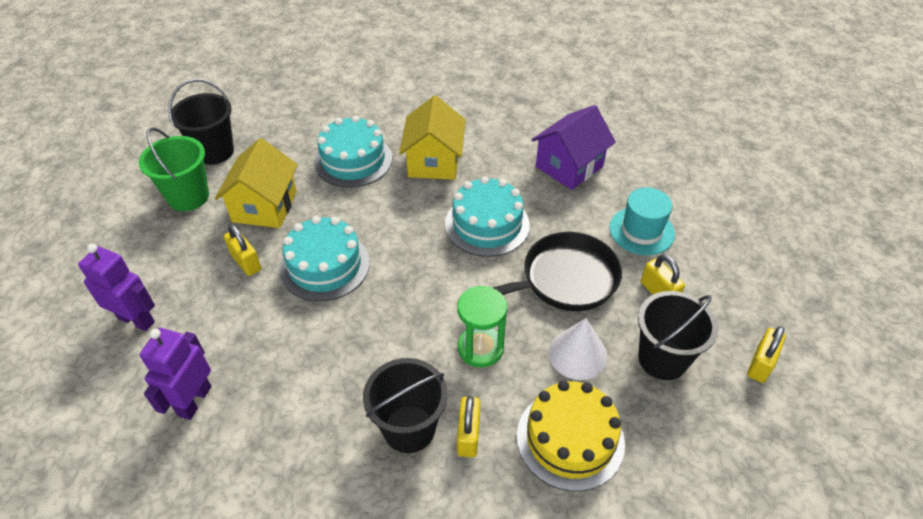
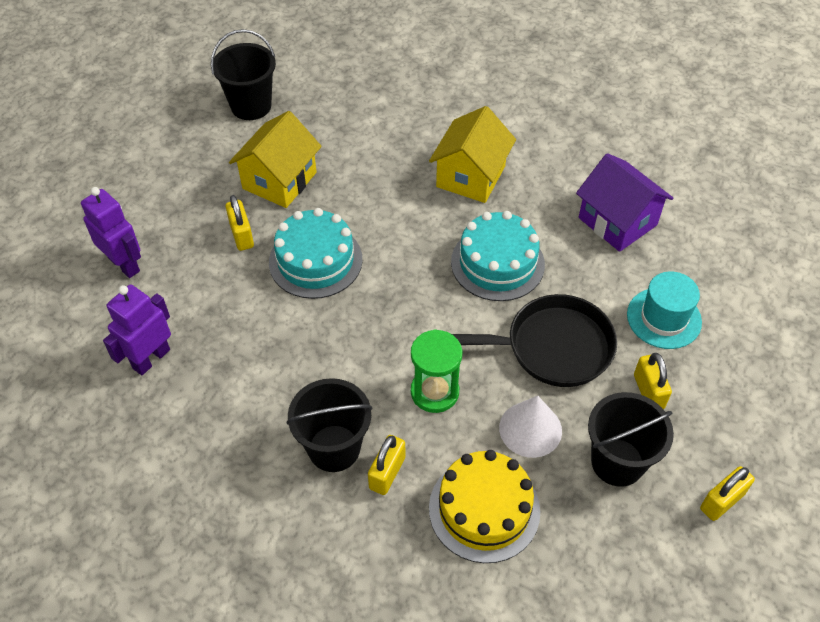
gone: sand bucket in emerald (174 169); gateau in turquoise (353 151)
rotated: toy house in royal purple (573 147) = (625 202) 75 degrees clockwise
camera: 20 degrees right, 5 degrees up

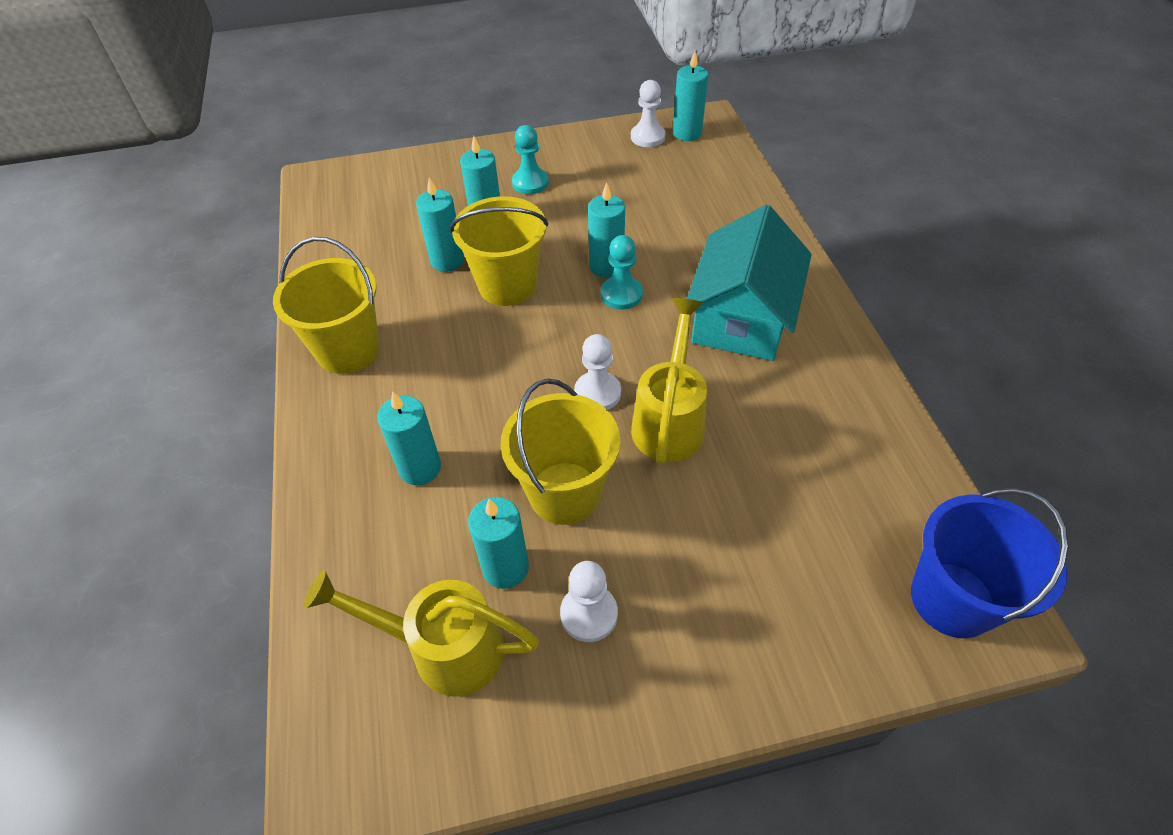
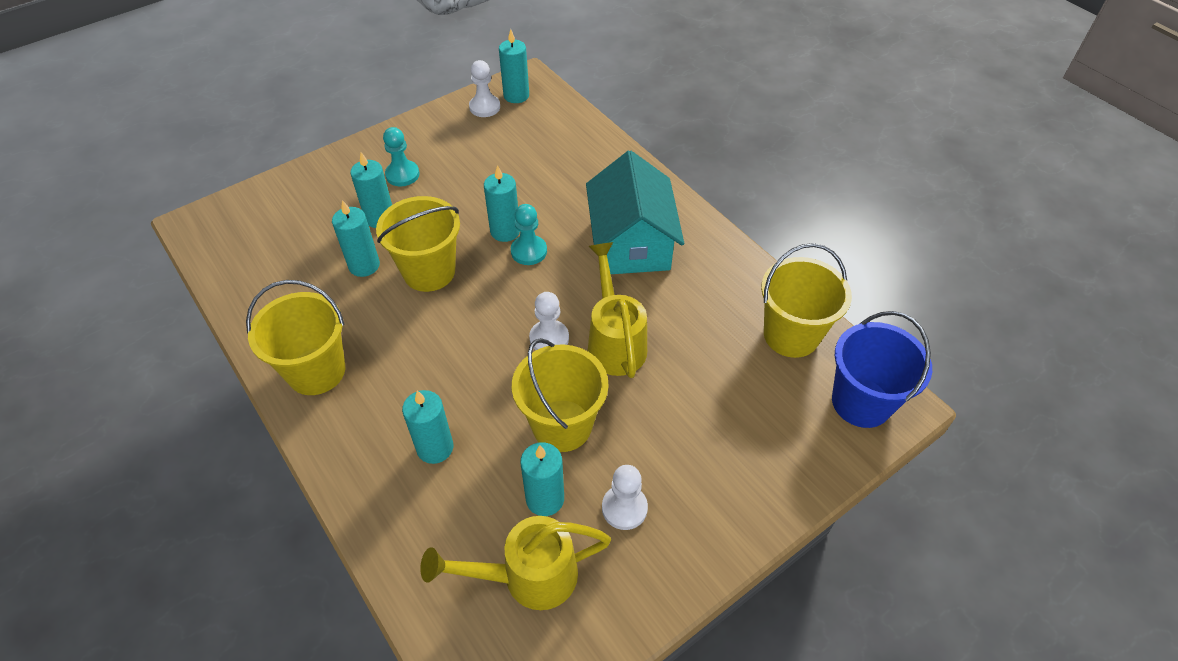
new: sand bucket in bright yellow (806 300)
camera: 25 degrees left, 0 degrees up

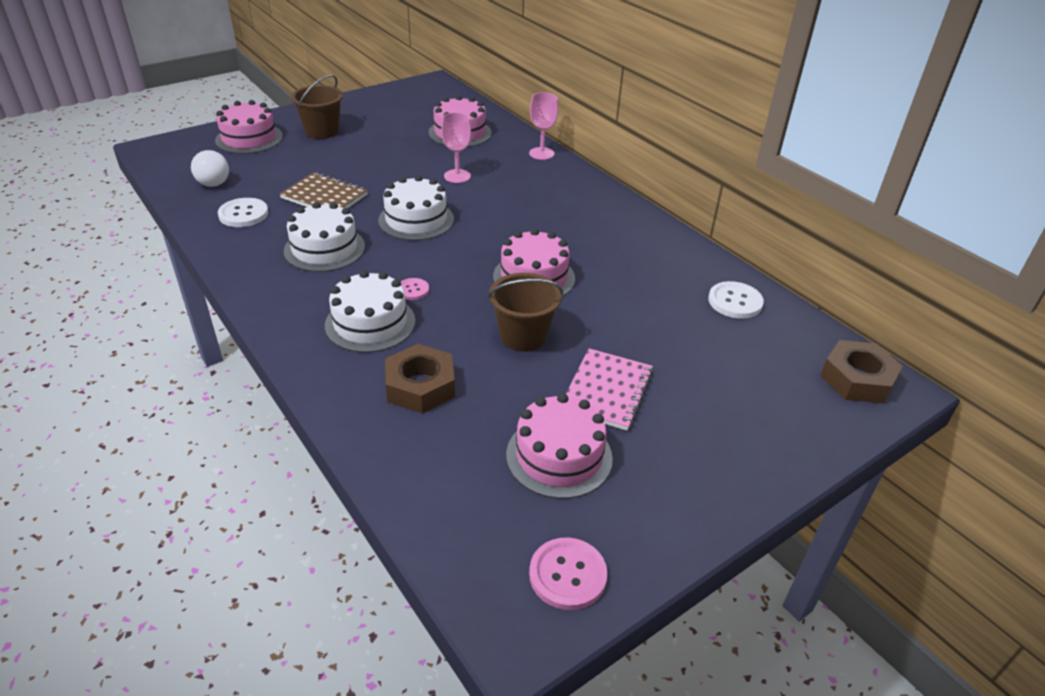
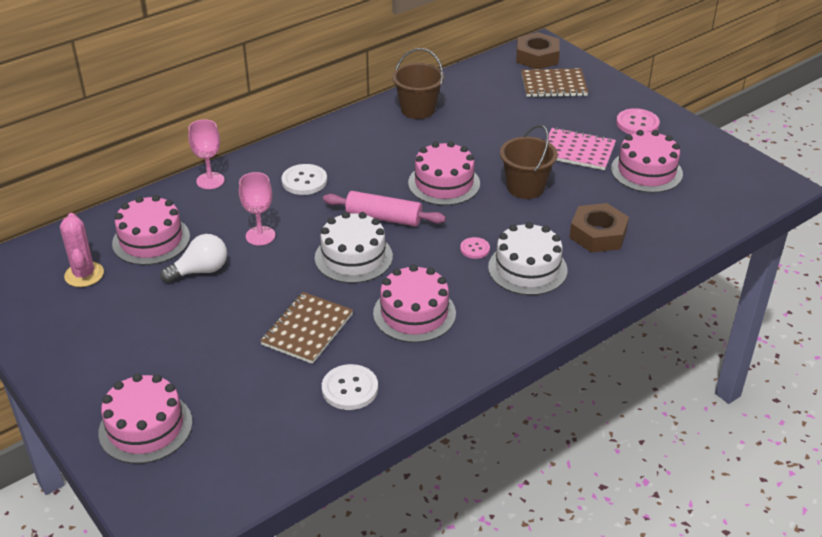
new: saguaro cactus in rose-pink (82 250); dough roller in rose-pink (384 208); exercise book in dark brown (554 82)
shifted: light bulb in white (210 168) to (193 258); button in white (736 300) to (304 179); sand bucket in dark brown (317 107) to (418 83); button in rose-pink (568 574) to (638 121)
repainted: gateau in white (324 237) to gateau in rose-pink (414 303)
camera: 90 degrees left, 0 degrees up

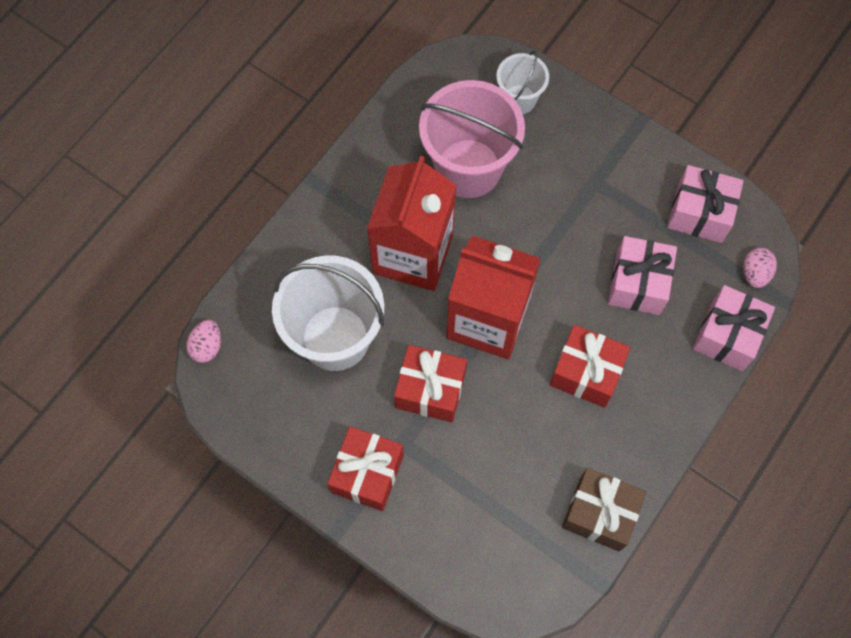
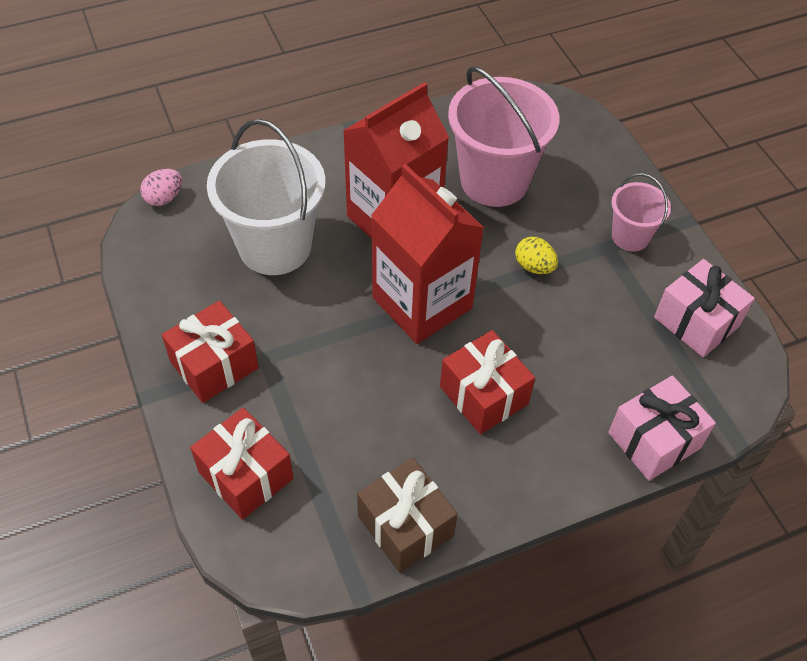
gone: sand bucket in white (522 82); gift in rose-pink (642 275); egg in rose-pink (760 268)
new: egg in bright yellow (536 255); sand bucket in rose-pink (641 212)
shifted: gift in red (430 383) to (241 463)
camera: 30 degrees right, 15 degrees down

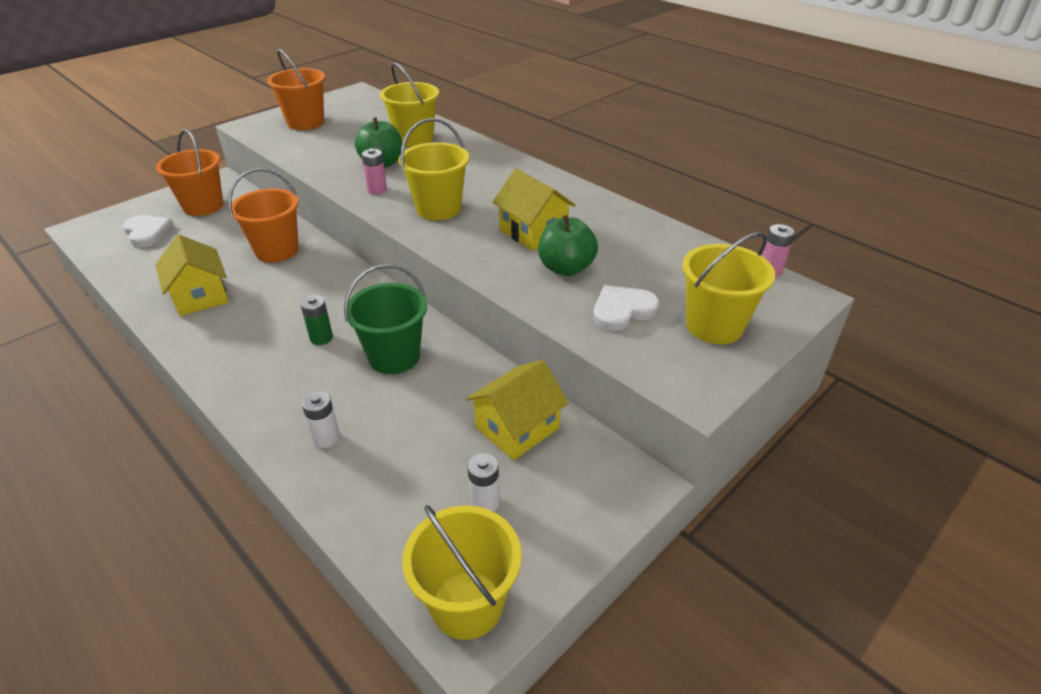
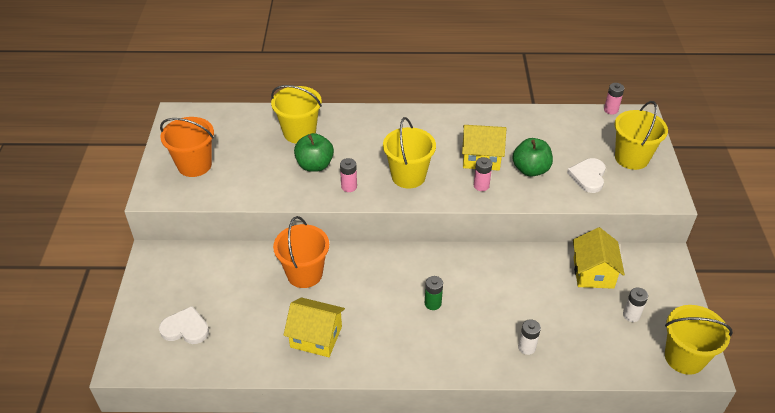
gone: sand bucket in orange (189 172); sand bucket in emerald (385 319)
new: battery in rose-pink (483 174)
camera: 45 degrees left, 5 degrees up

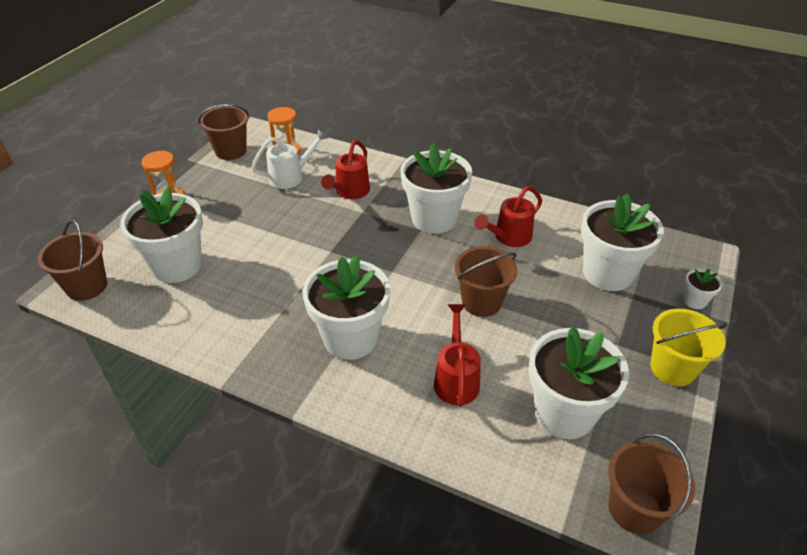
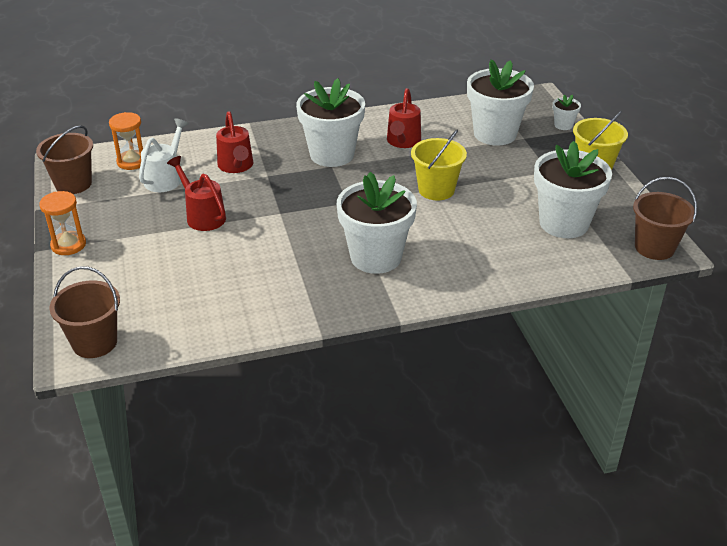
gone: flower pot in white (161 234)
shifted: watering pot in red (457 355) to (196 193)
repainted: sand bucket in dark brown (486 281) to sand bucket in bright yellow (439 165)
camera: 40 degrees left, 5 degrees down

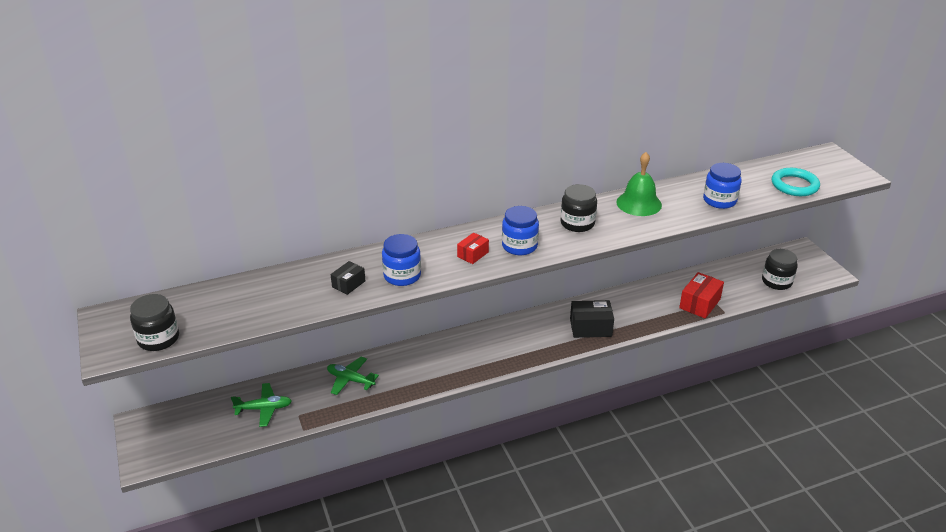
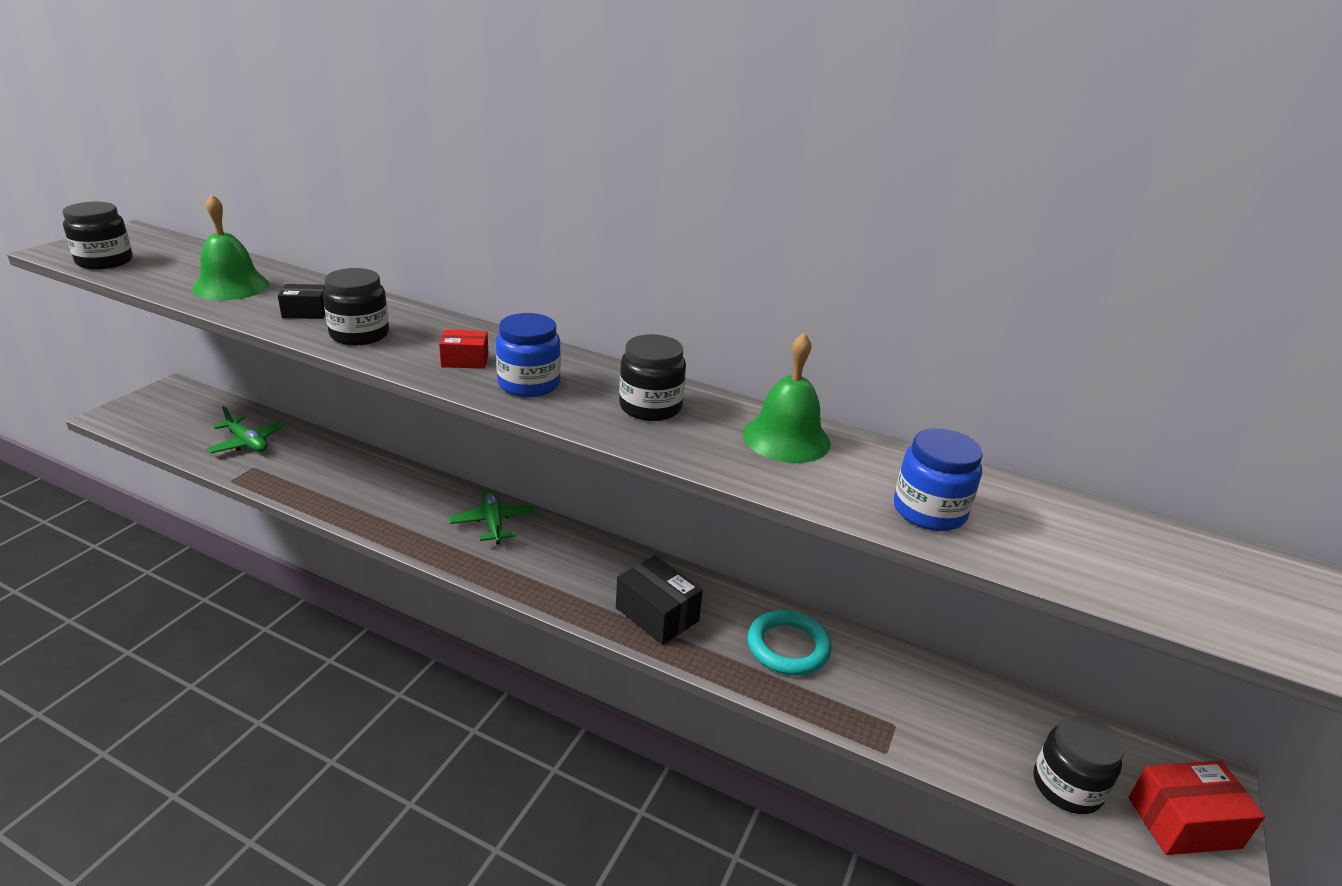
new: bell in emerald (230 247)
shifted: plane in emerald (353 376) to (492 517); ring in turquoise (796 182) to (790 643); parcel in red (701 295) to (1196 808)
repainted: jar in blue (401 260) to jar in ebony (356 306)
camera: 45 degrees right, 5 degrees down

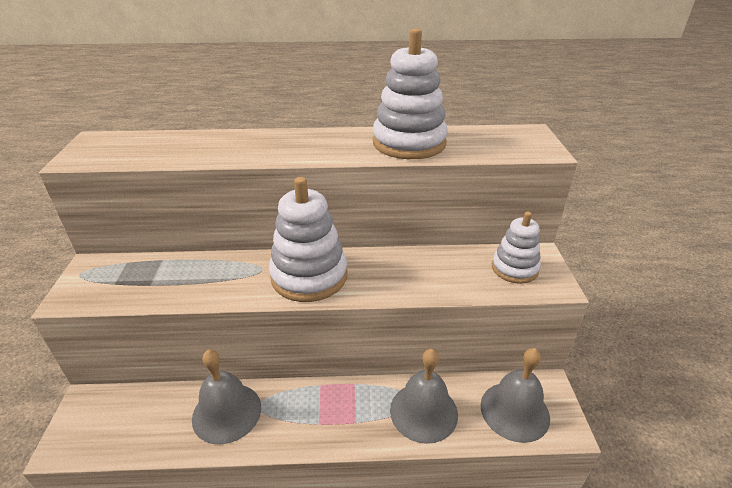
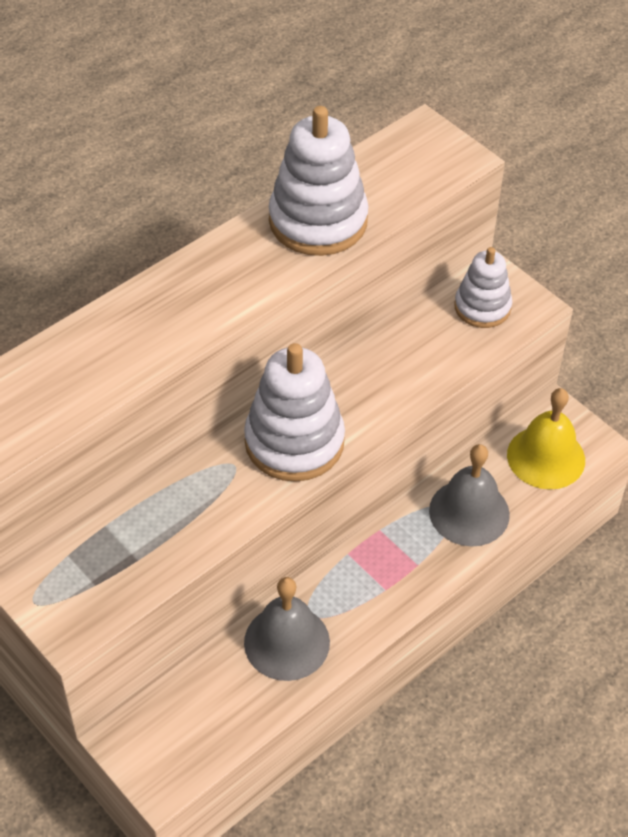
repainted: bell in ash-grey (515 395) to bell in bright yellow (546 438)
camera: 40 degrees left, 15 degrees up

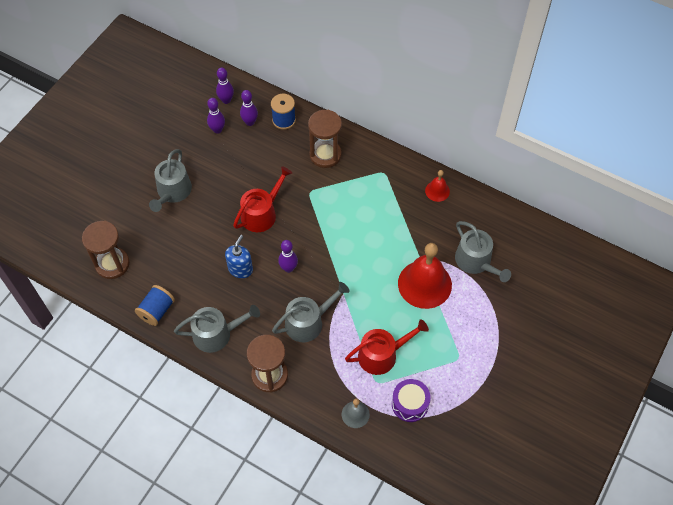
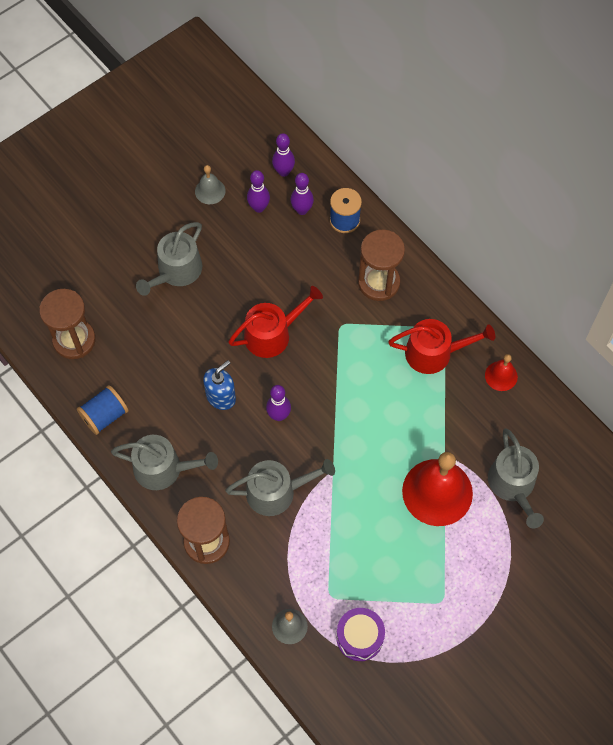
new: bell in ash-grey (210 184)
shifted: watering pot in red (387 347) to (441 346)
camera: 20 degrees right, 5 degrees up

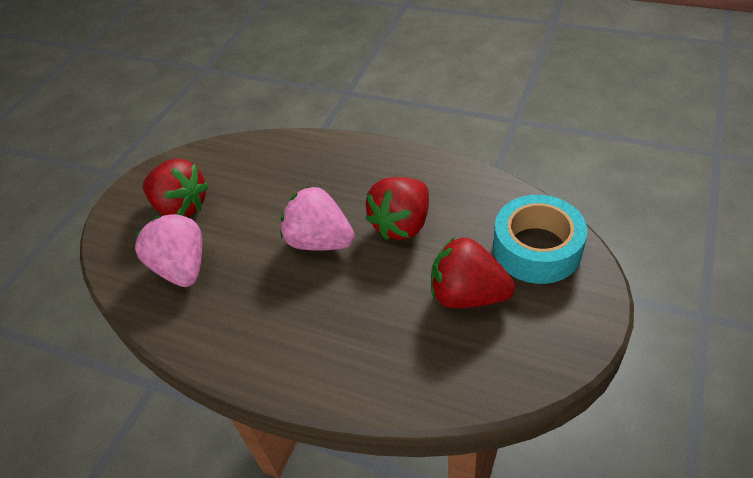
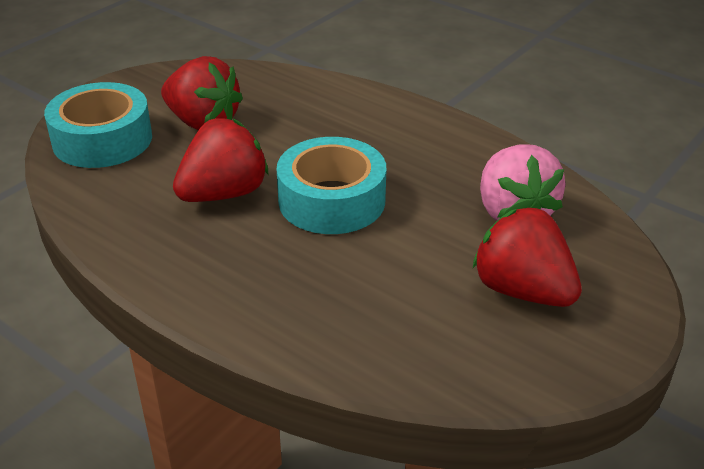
swapped: toy strawberry in rose-pink (317 218) to tape in turquoise (331 185)
camera: 170 degrees left, 10 degrees down

